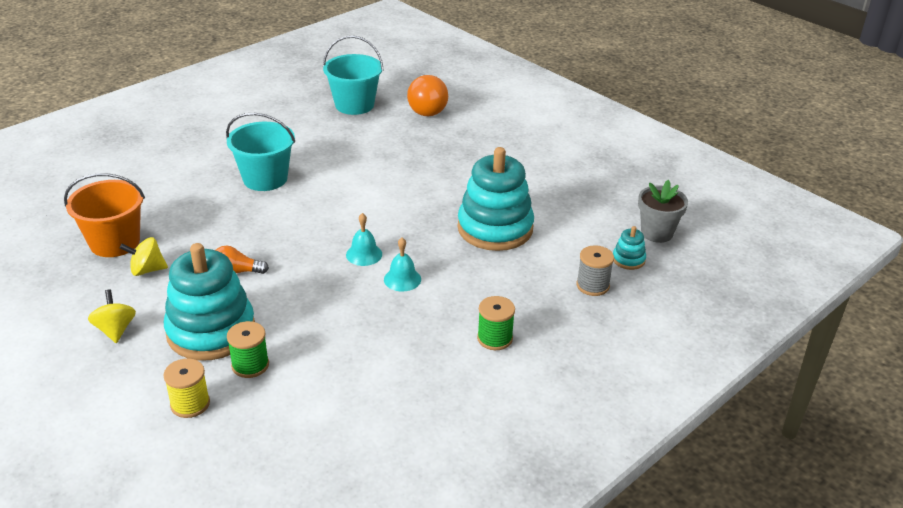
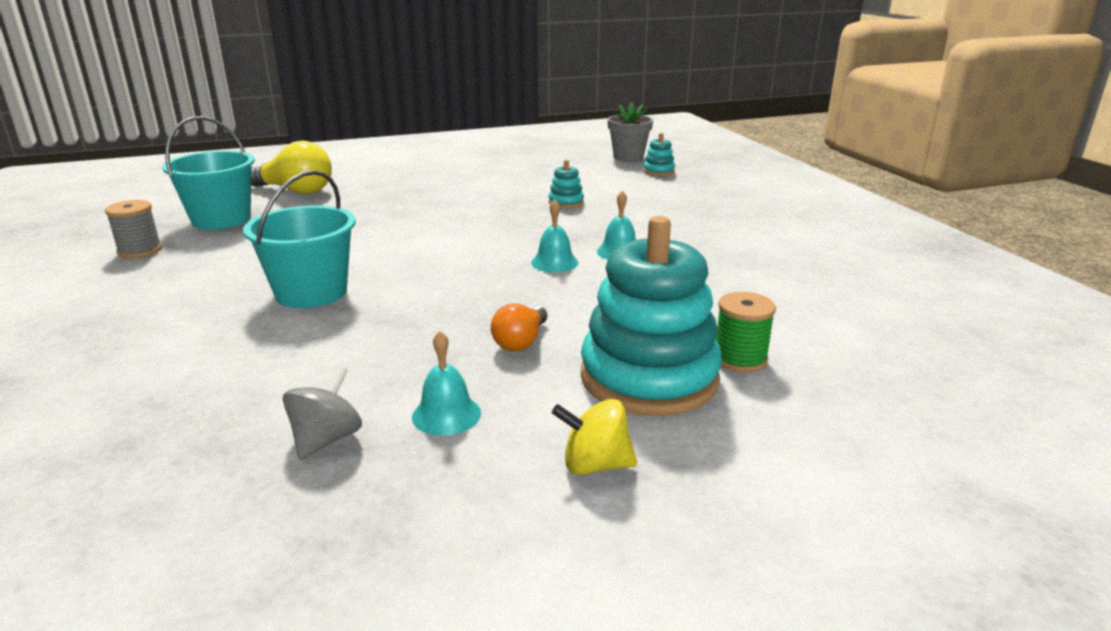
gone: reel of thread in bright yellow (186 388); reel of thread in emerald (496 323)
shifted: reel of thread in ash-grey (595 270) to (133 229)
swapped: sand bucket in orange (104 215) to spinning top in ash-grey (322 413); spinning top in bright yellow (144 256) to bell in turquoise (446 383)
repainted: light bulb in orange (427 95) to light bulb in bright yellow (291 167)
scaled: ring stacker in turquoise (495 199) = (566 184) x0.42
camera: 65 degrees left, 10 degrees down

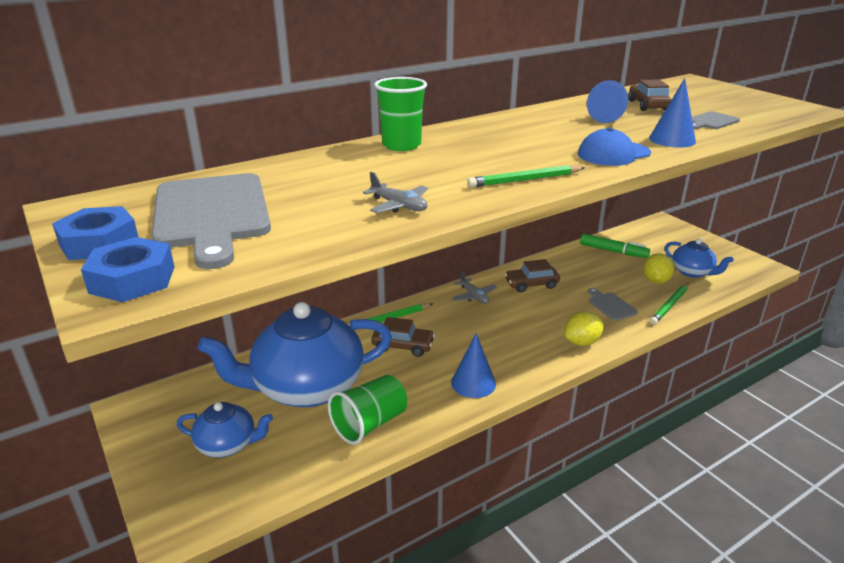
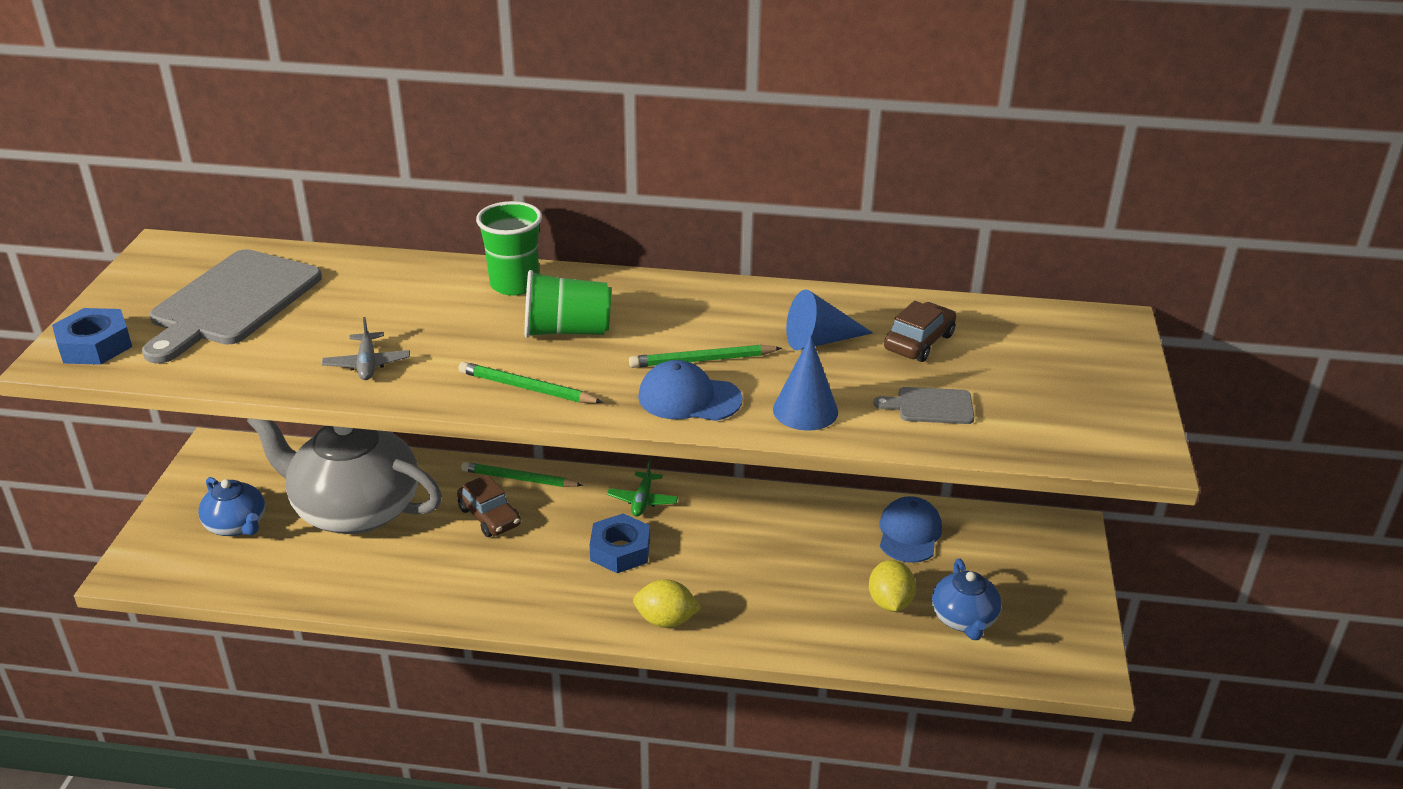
gone: cone in blue (473 365); toy car in dark brown (532 275); chopping board in ash-grey (613 304)
shifted: cup in emerald (367 410) to (568 304); hexagon nut in blue (95 233) to (619 543); pencil in emerald (669 304) to (705 356)
swapped: felt pen in emerald (615 246) to baseball cap in blue (911 529)
repainted: teapot in blue (294 354) to teapot in ash-grey (344 476); plane in ash-grey (474 287) to plane in emerald (642 488)
rotated: citrus fruit in bright yellow (658 268) = (892 586) 60 degrees counterclockwise
camera: 40 degrees right, 5 degrees up

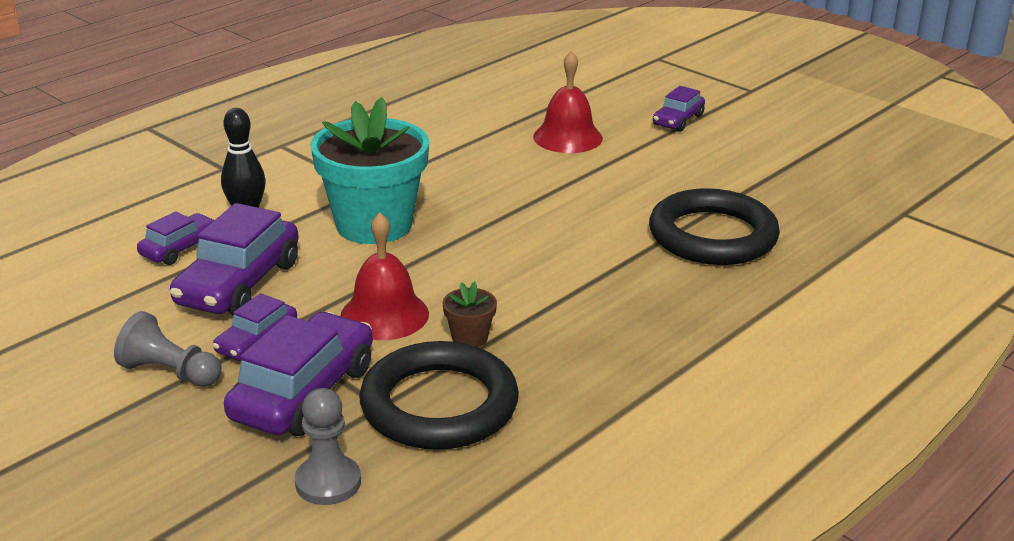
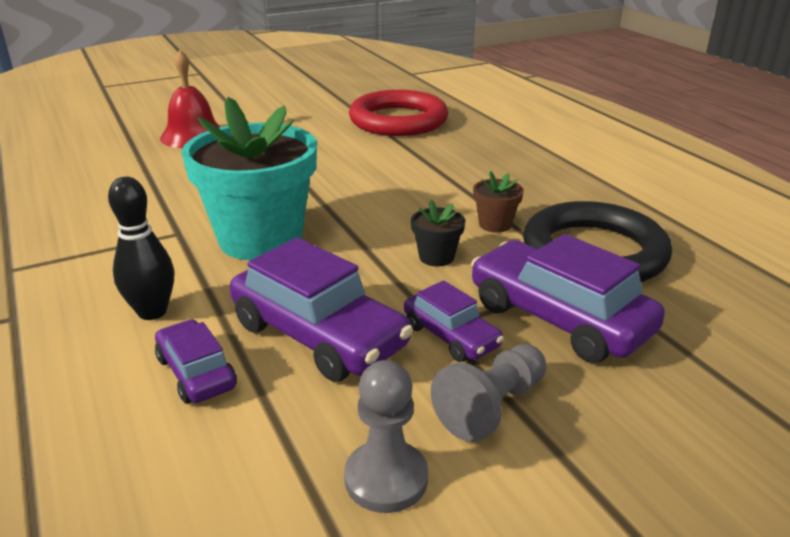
gone: toy car in royal purple (679 109)
shifted: chess pawn in ash-grey (328 446) to (386 436)
swapped: bell in red (385 276) to flower pot in ebony (438 233)
repainted: ring in ebony (714 226) to ring in red (398 113)
camera: 70 degrees left, 0 degrees up

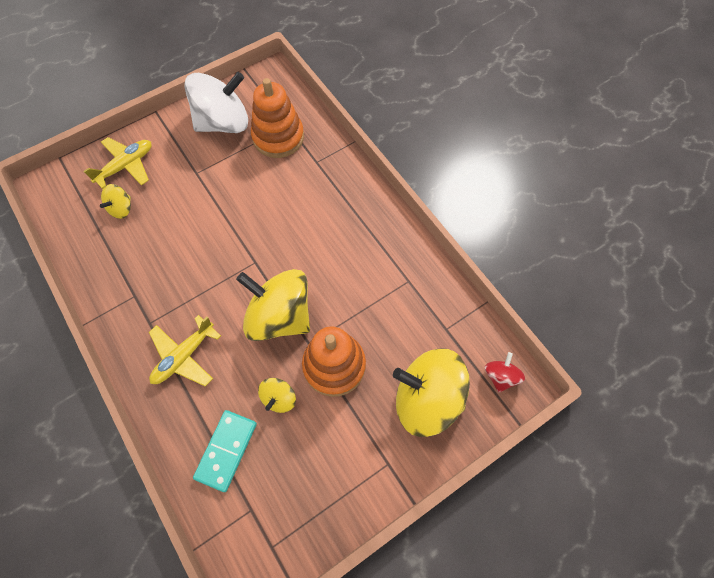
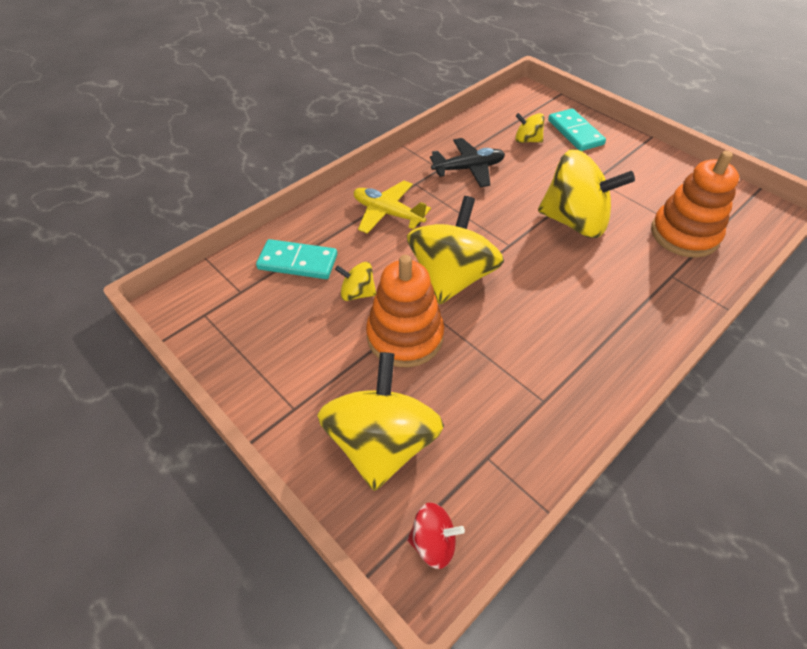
gone: spinning top in white (216 102)
new: plane in ebony (467 163); spinning top in bright yellow (586 193)
swapped: plane in bright yellow (117 163) to domino in turquoise (577 130)
camera: 80 degrees right, 15 degrees down

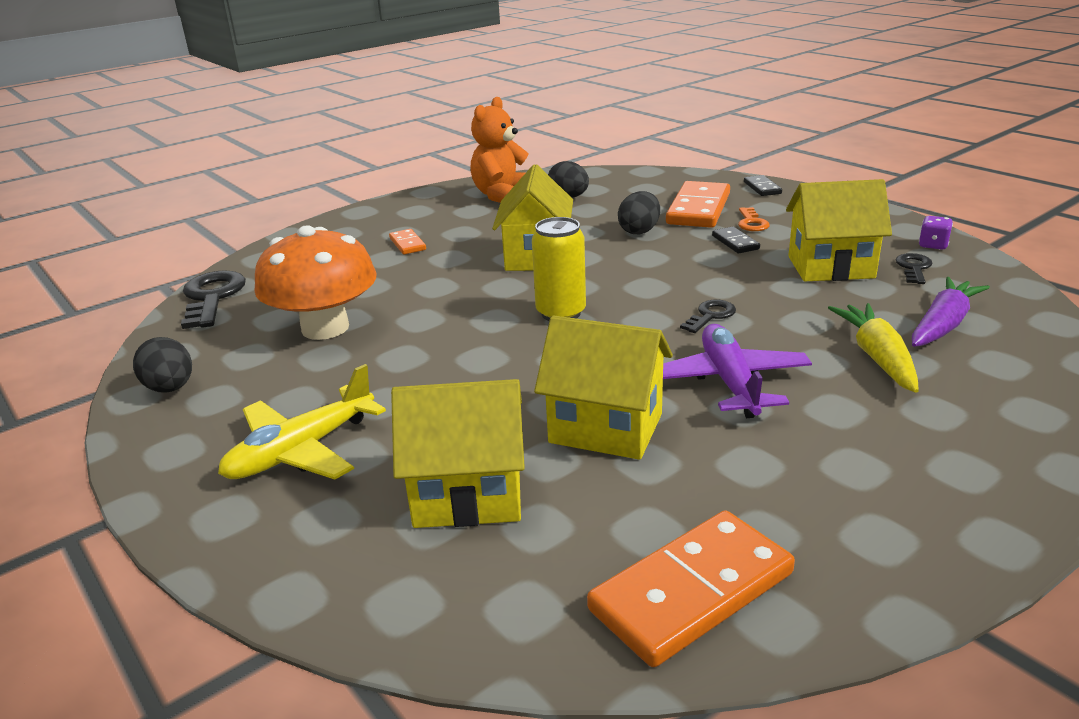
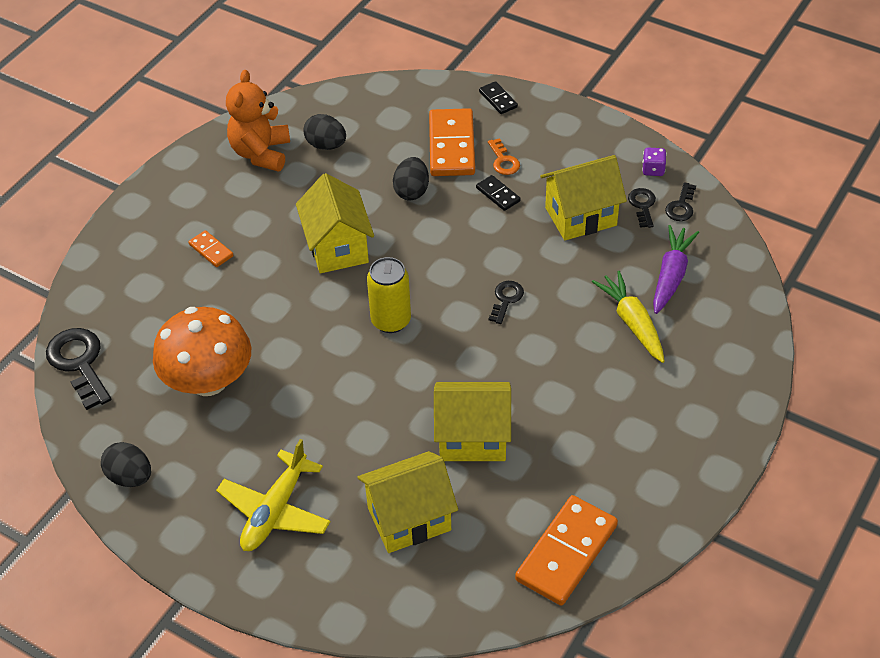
gone: plane in royal purple (737 371)
new: door key in ebony (680 201)
camera: 20 degrees left, 20 degrees up

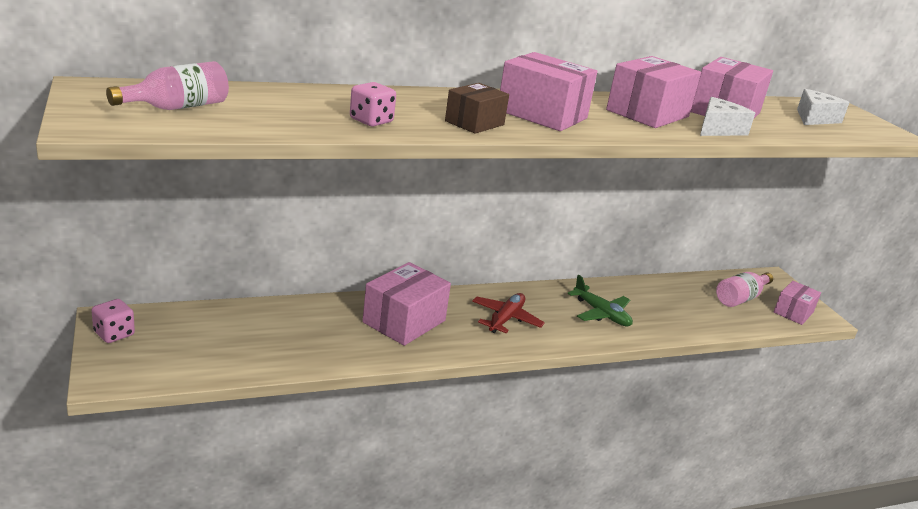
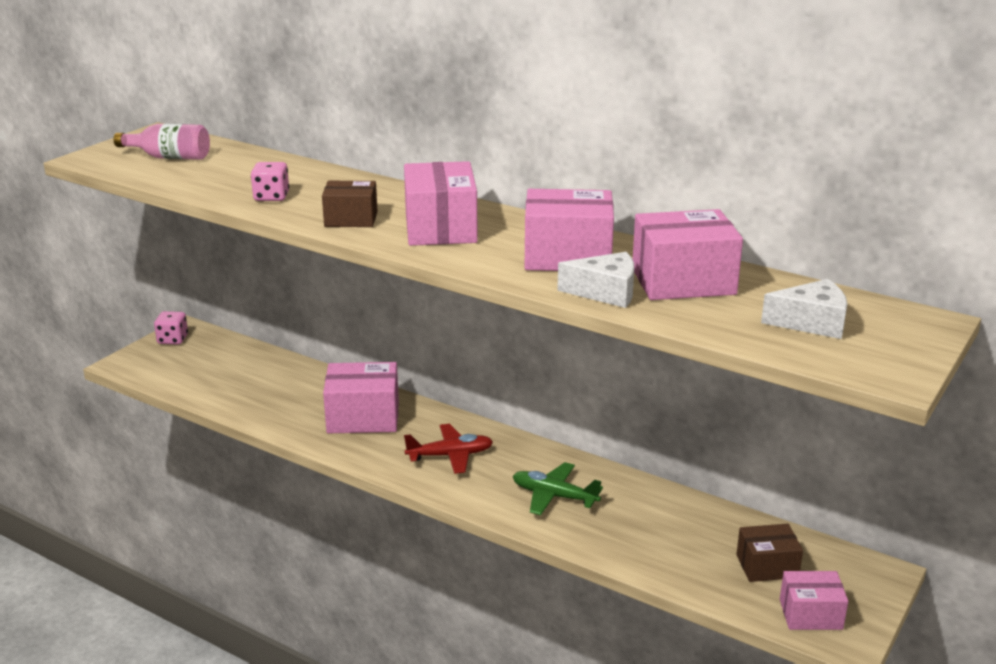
swapped: bottle in rose-pink (744 289) to parcel in dark brown (769 553)
rotated: plane in emerald (600 300) = (558 488) 105 degrees clockwise
camera: 55 degrees right, 0 degrees up

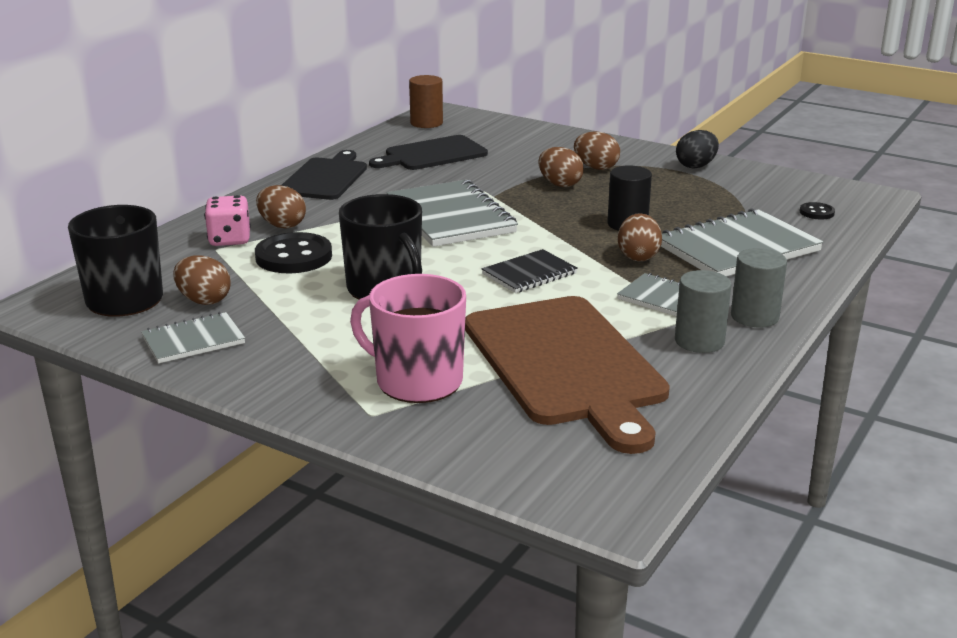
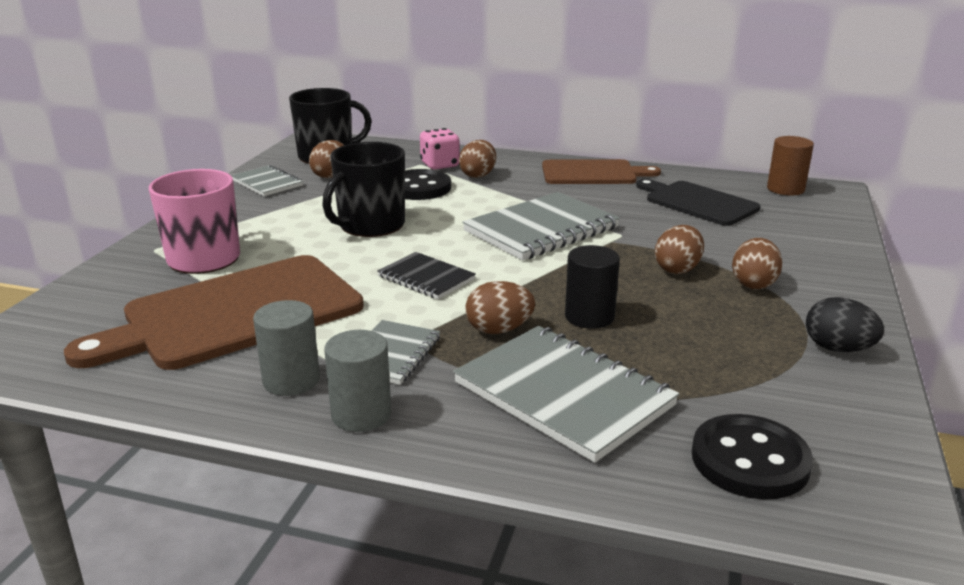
repainted: chopping board in ebony (324 175) to chopping board in dark brown (601 171)
scaled: button in ebony (817 211) = (752 457) x2.07
camera: 75 degrees right, 0 degrees up

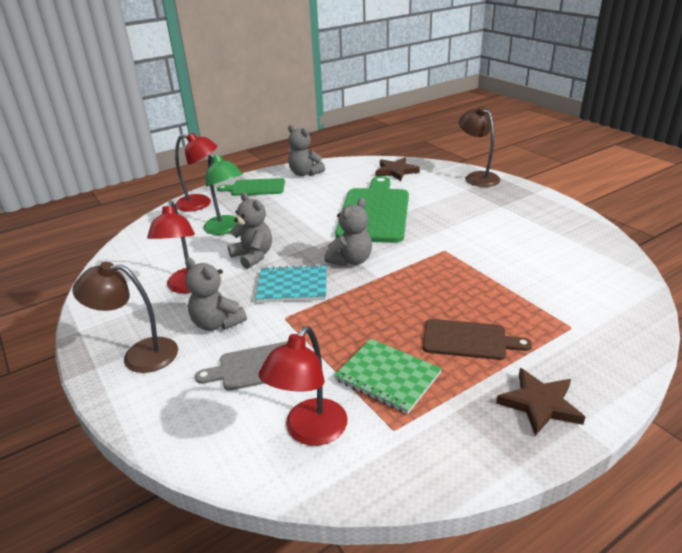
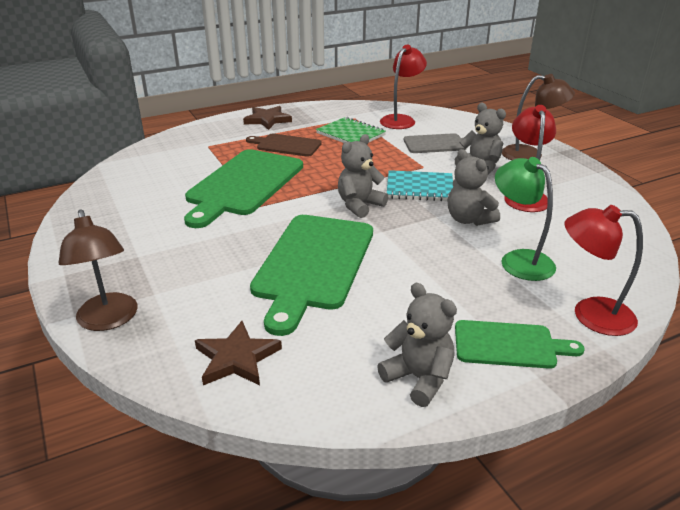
new: chopping board in emerald (243 188)
camera: 175 degrees left, 0 degrees up

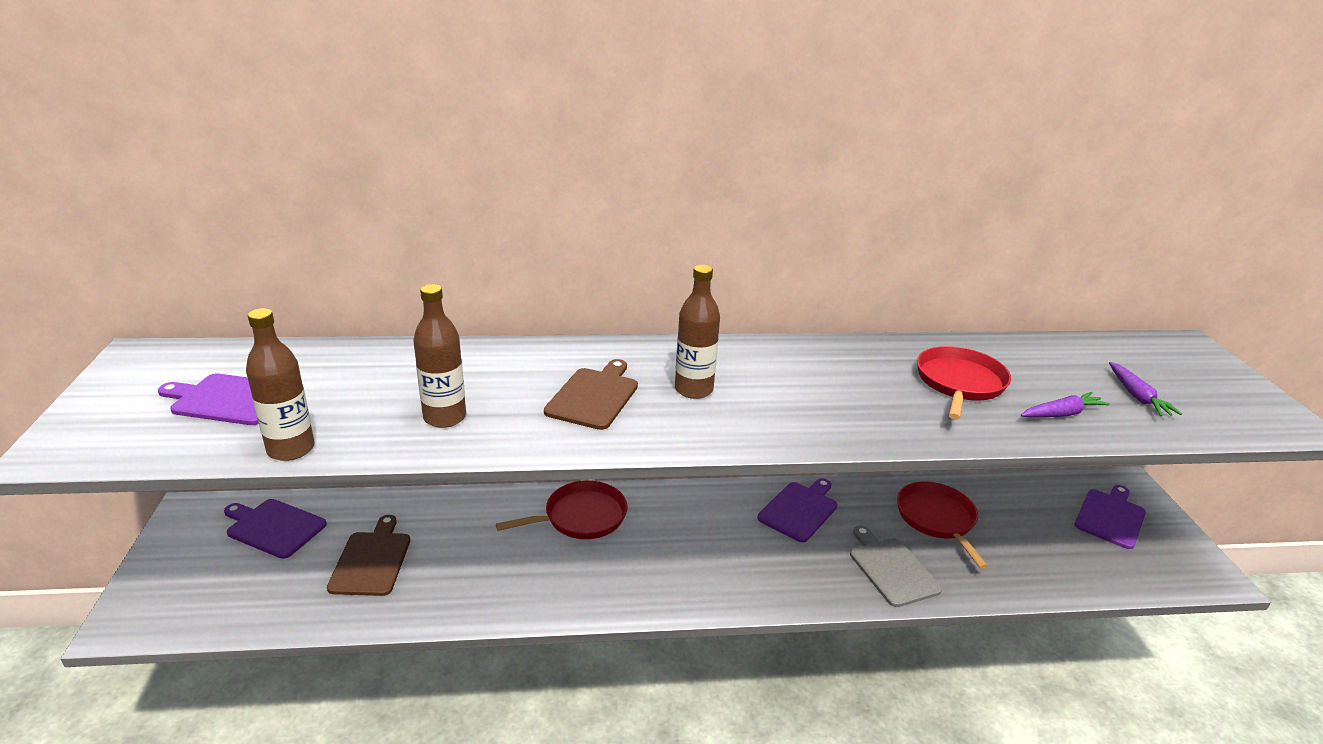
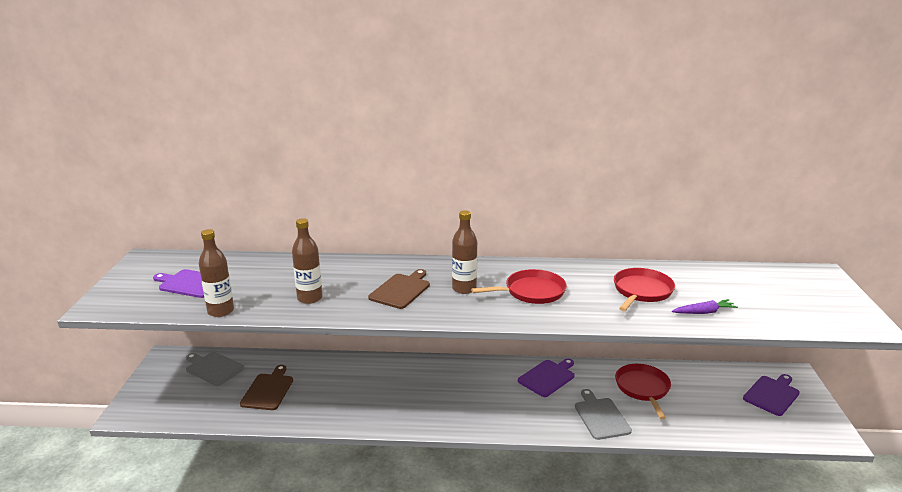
gone: root vegetable in royal purple (1145 389)
shifted: frying pan in red (562 510) to (519 286)
repainted: chopping board in royal purple (275 529) to chopping board in ash-grey (215 369)
camera: 10 degrees right, 5 degrees down

